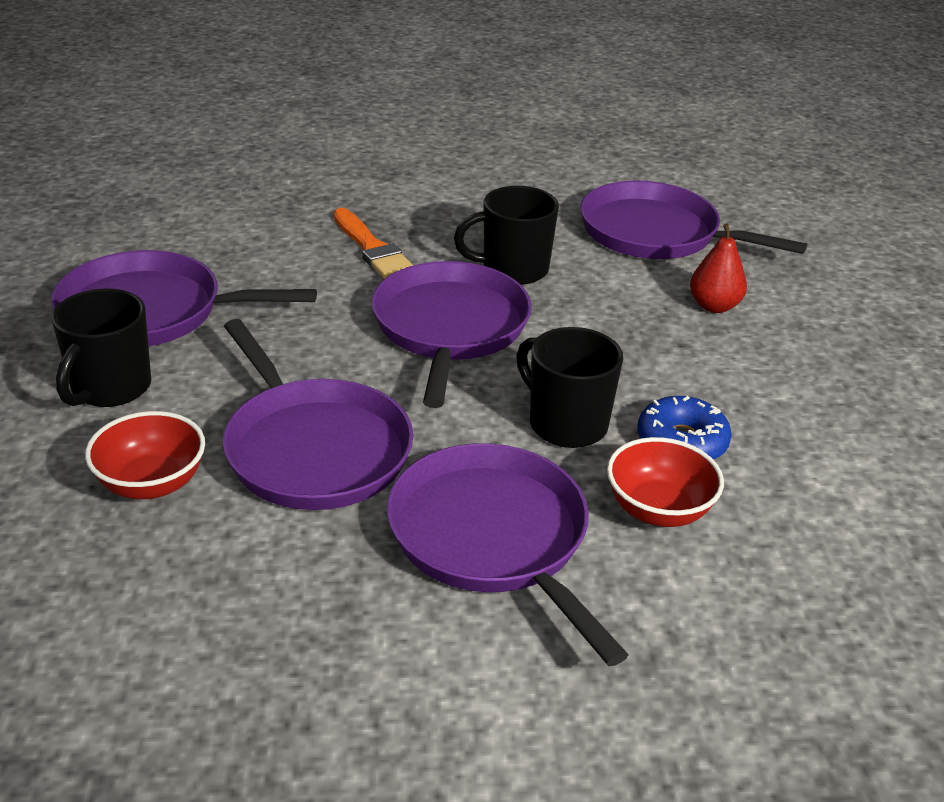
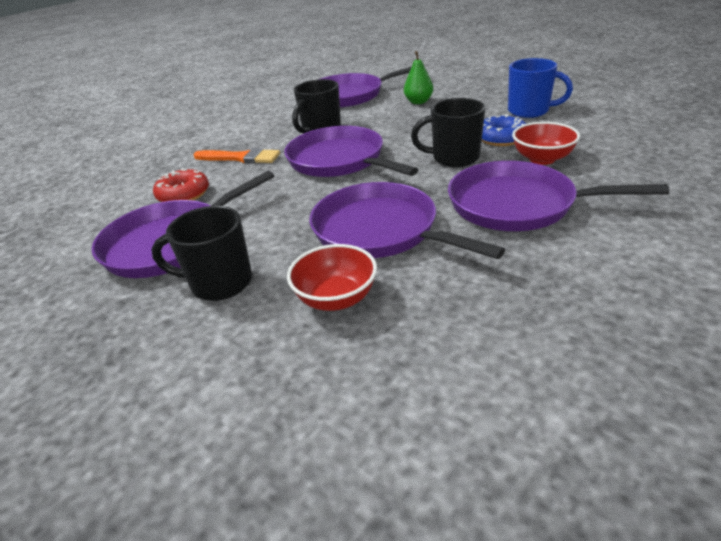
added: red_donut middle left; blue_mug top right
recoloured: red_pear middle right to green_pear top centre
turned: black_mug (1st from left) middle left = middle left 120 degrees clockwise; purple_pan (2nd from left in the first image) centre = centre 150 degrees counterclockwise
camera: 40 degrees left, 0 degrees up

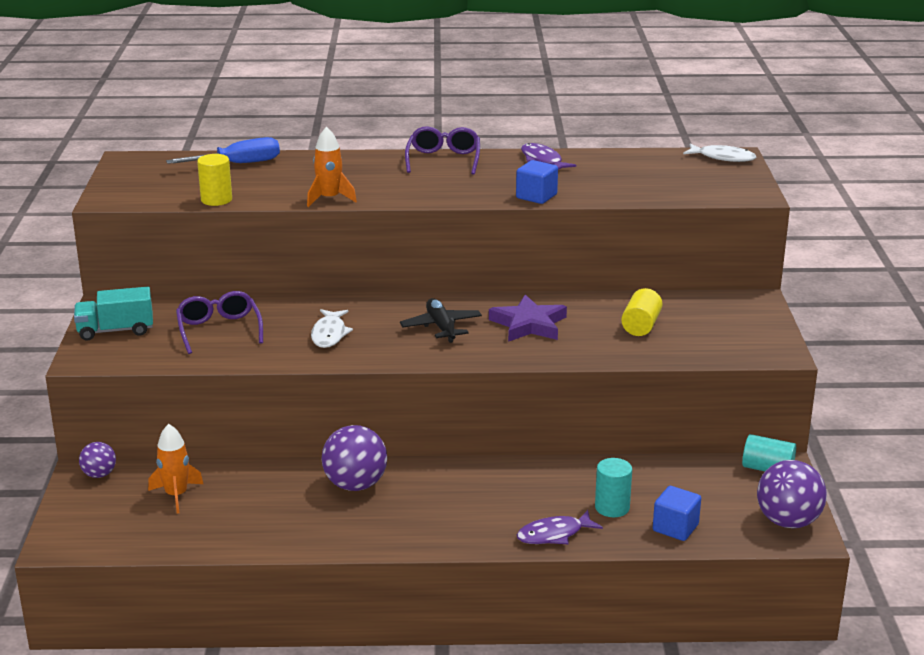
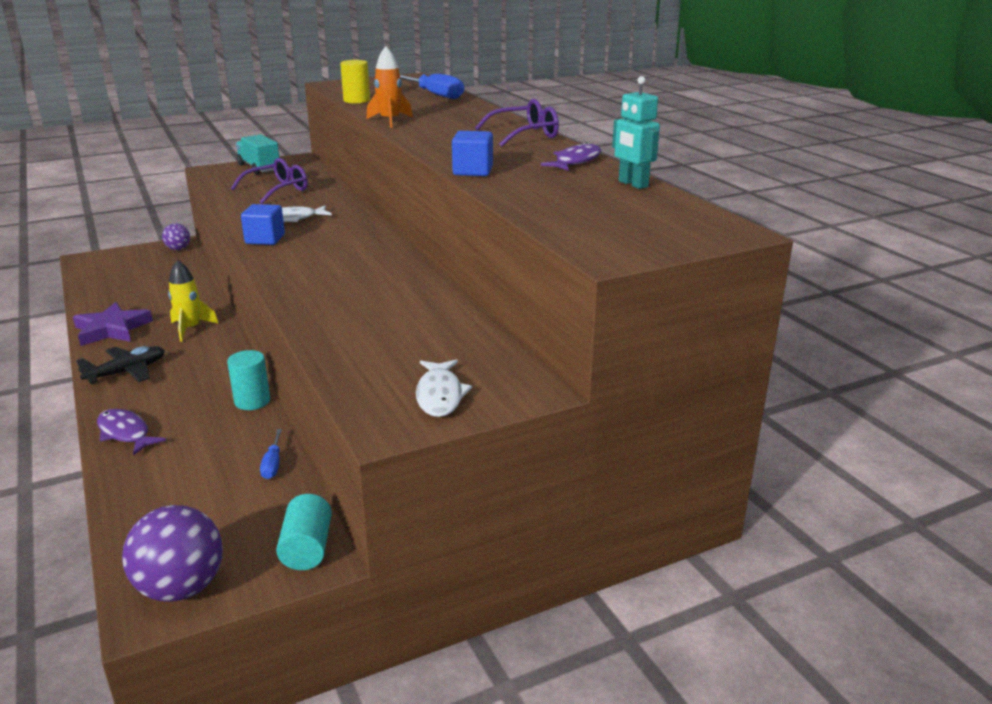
removed: orange_rocket (1st from left) bottom left; yellow_cylinder (2nd from left) middle right
added: blue_screwdriver (1st from left) middle left; turquoise_robot top centre
moved: purple_star centre to middle left; black_plane centre to middle left; turquoise_cylinder (1st from left) bottom centre to middle left; blue_cube (2nd from left in the first image) bottom right to blue_cube (1st from left) top left; white_fish (2nd from left) top right to centre
replaced: purple_ball (2nd from left) bottom centre to yellow_rocket middle left
camera: 65 degrees right, 0 degrees up

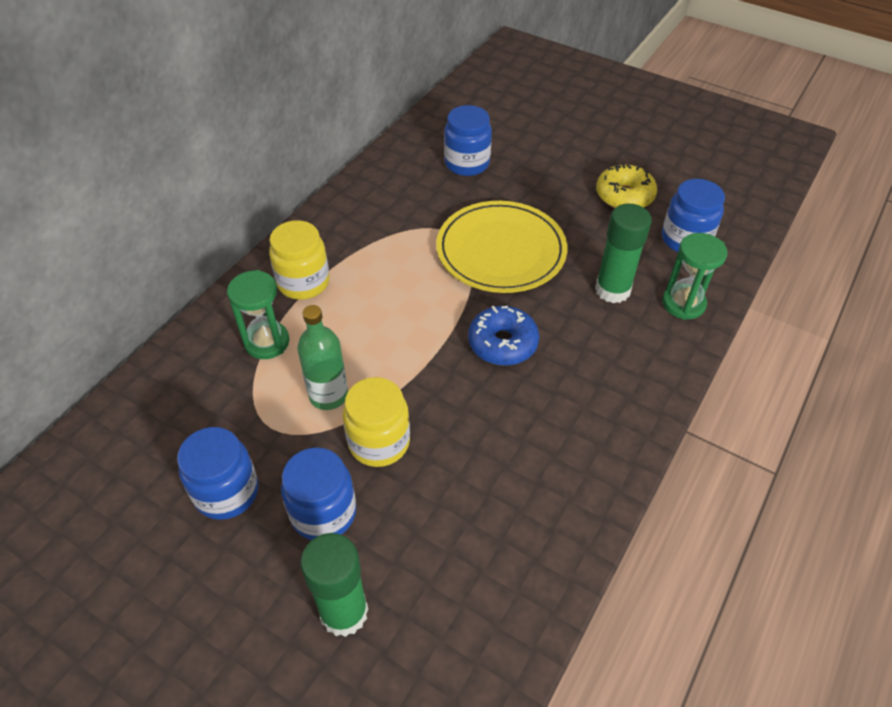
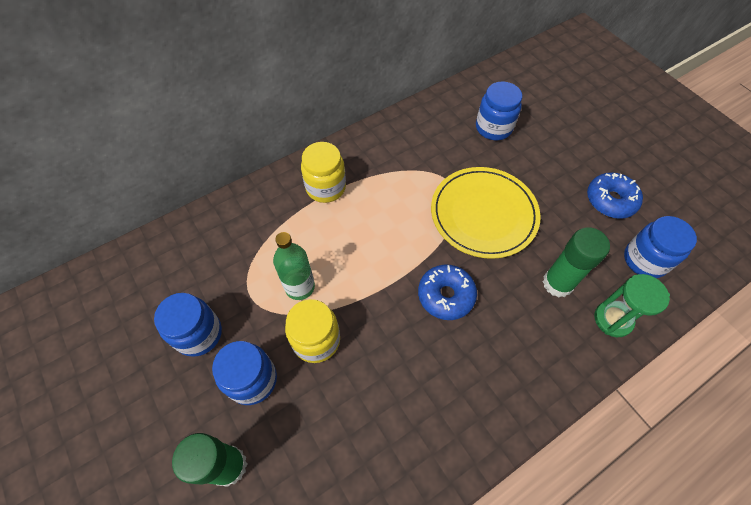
removed: green_hourglass (1st from left) middle left
recoloured: yellow_donut top right to blue_donut (2nd from left) middle right
camera: 25 degrees right, 10 degrees up

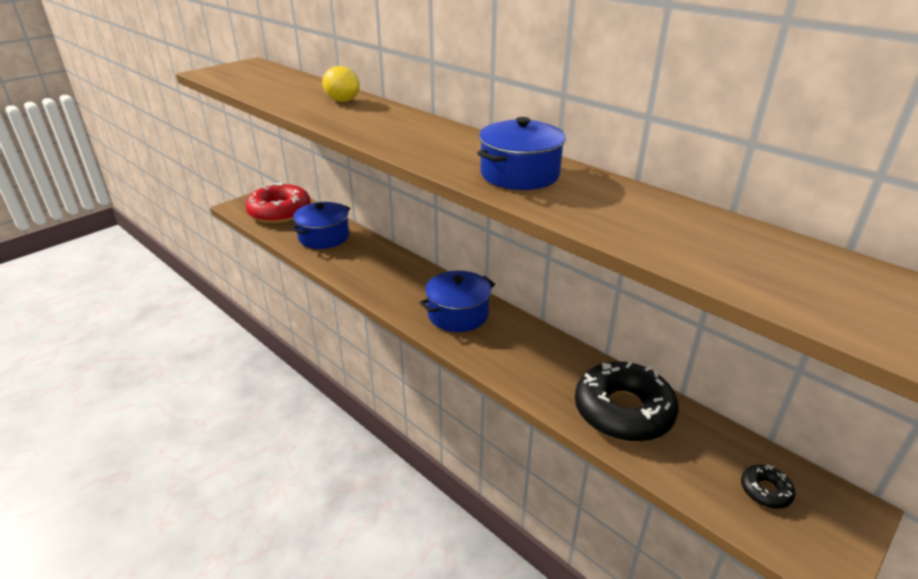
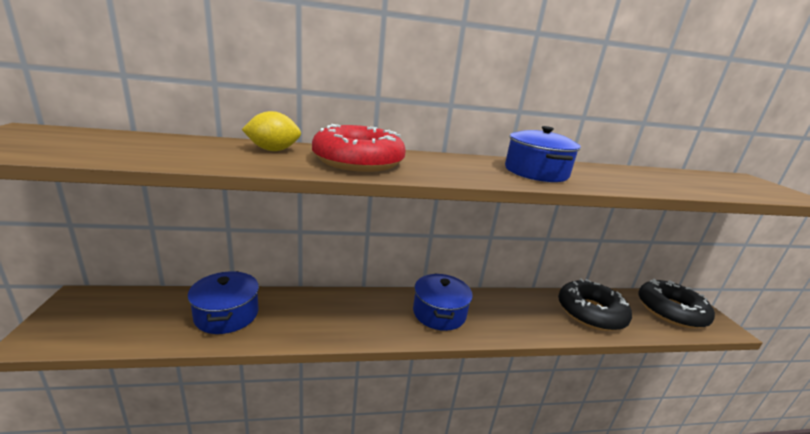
moved: red_donut middle left to centre
resized: black_donut (2nd from left) bottom right = bottom right x2.31
camera: 55 degrees left, 10 degrees down

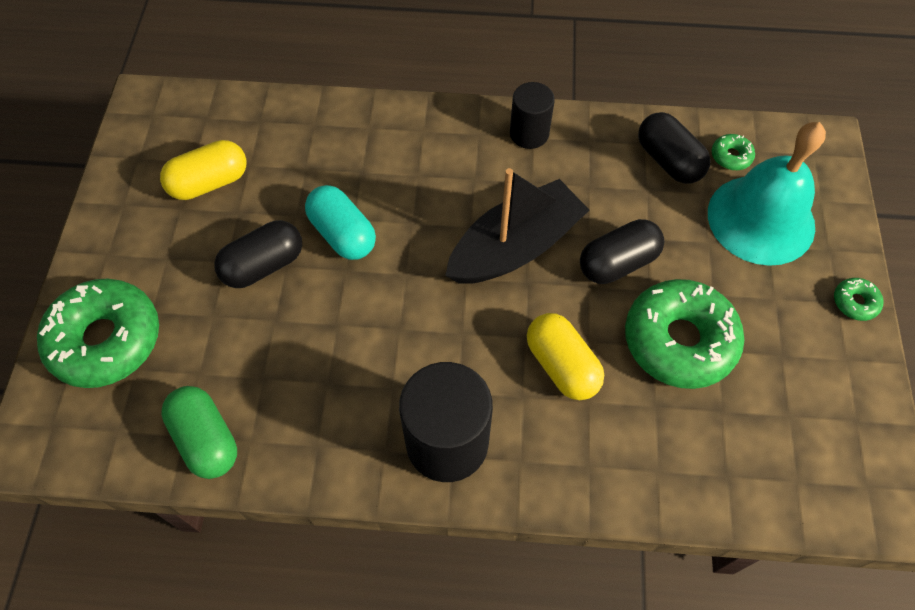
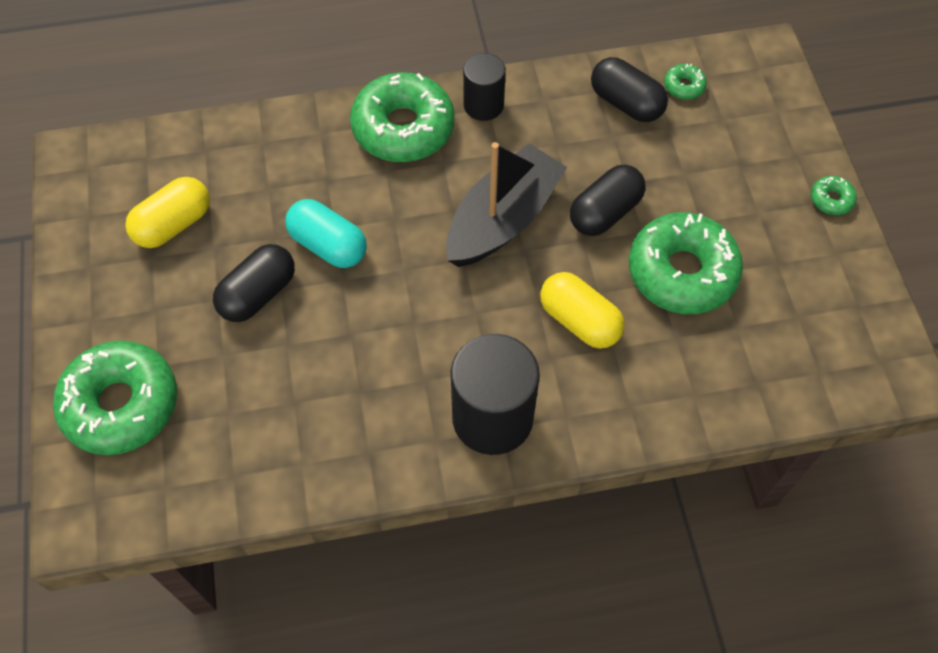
removed: green_capsule bottom left; turquoise_bell top right
added: green_donut (2nd from left) top centre
camera: 15 degrees left, 0 degrees up

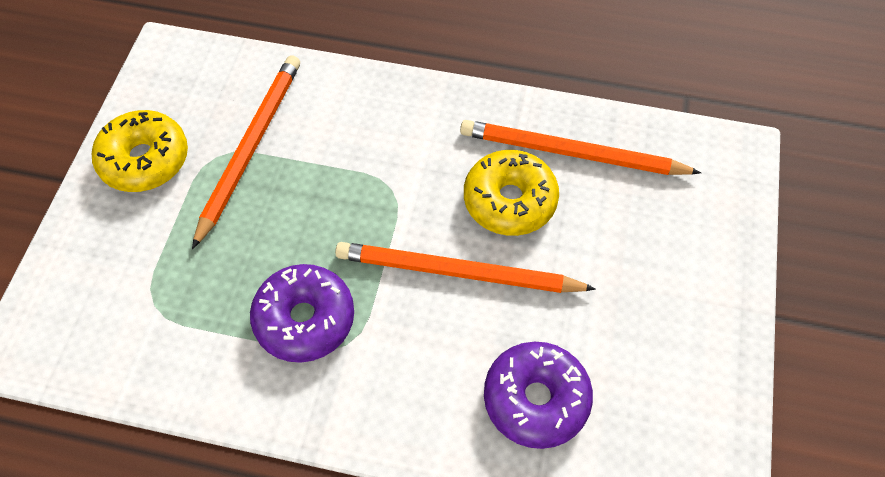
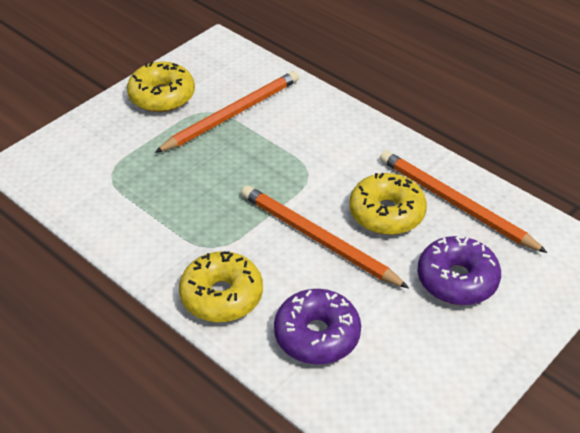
added: yellow_donut (2nd from left) centre
moved: purple_donut (1st from left in the first image) centre to purple_donut (2nd from left) middle right
camera: 30 degrees right, 15 degrees down

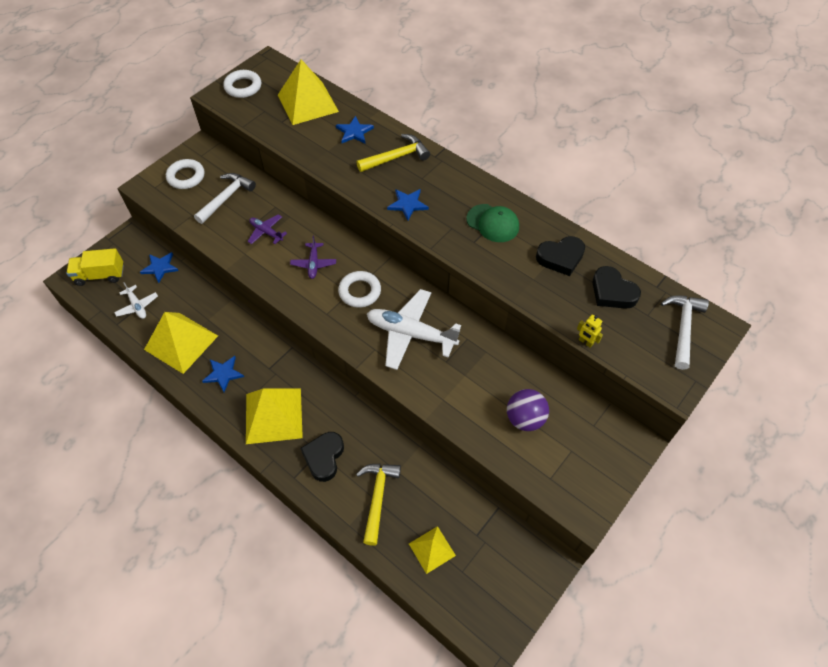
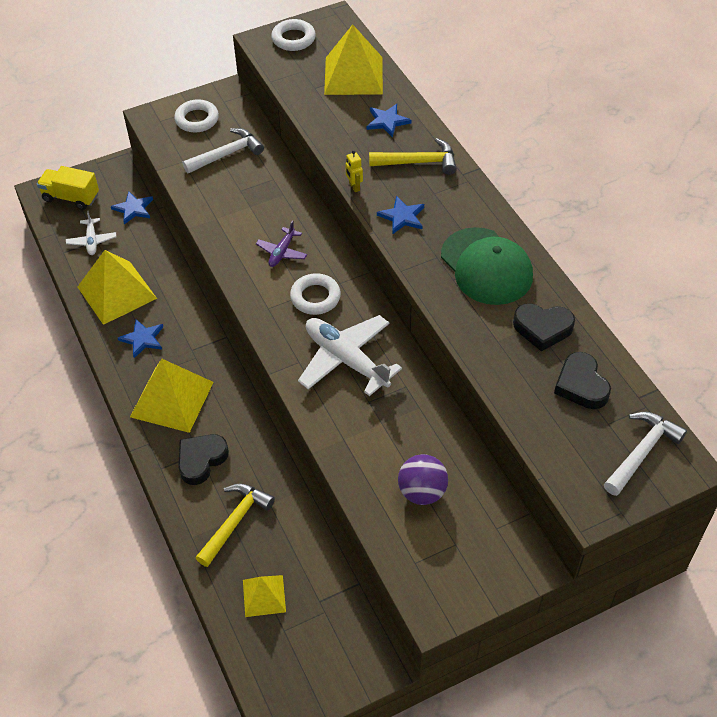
removed: purple_plane (1st from left) middle left
moved: yellow_robot middle right to top centre
resized: green_cap centre = middle right x1.55
camera: 25 degrees right, 5 degrees down

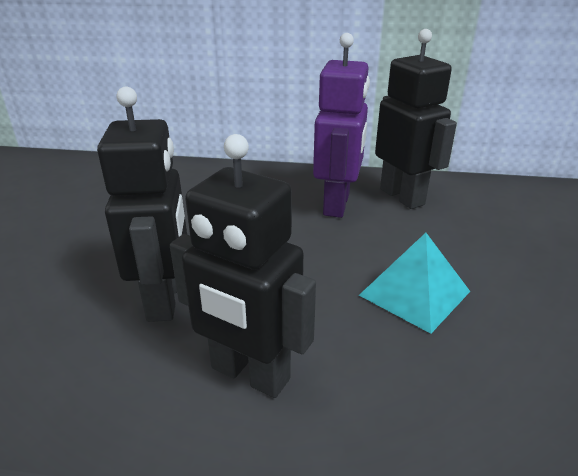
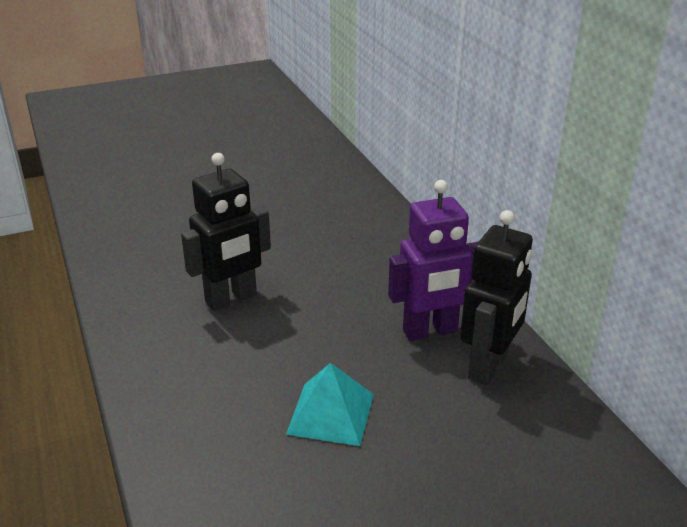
removed: black_robot (2nd from left) centre
camera: 60 degrees right, 0 degrees up

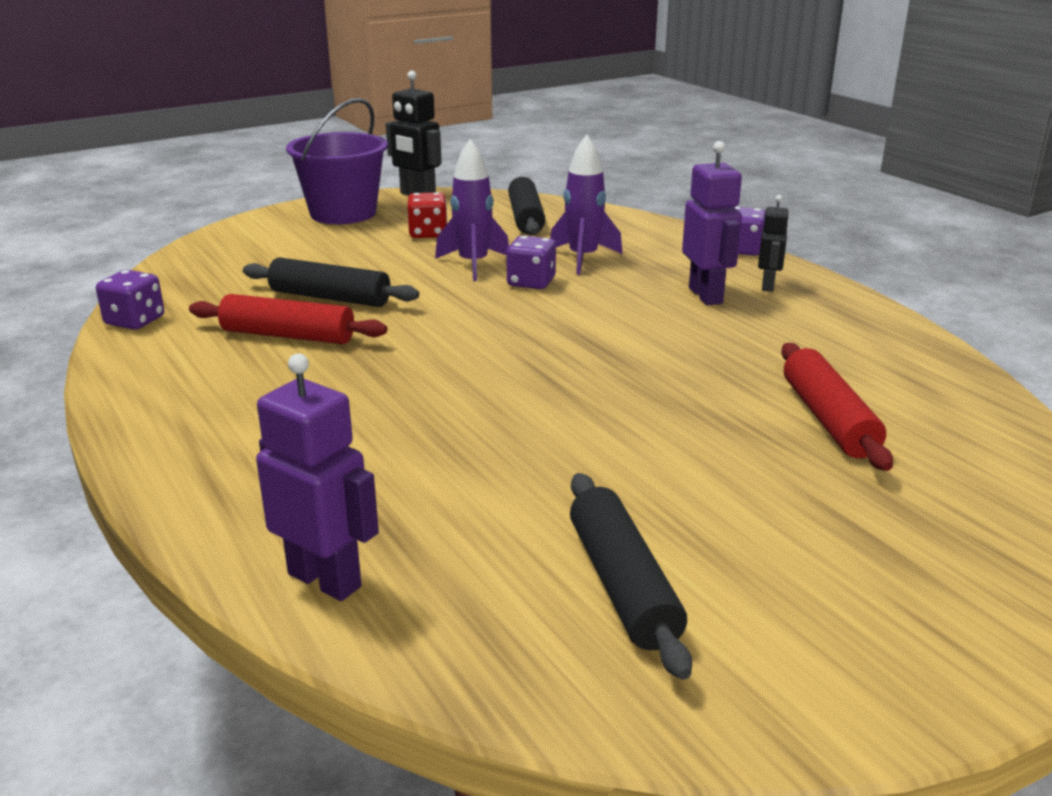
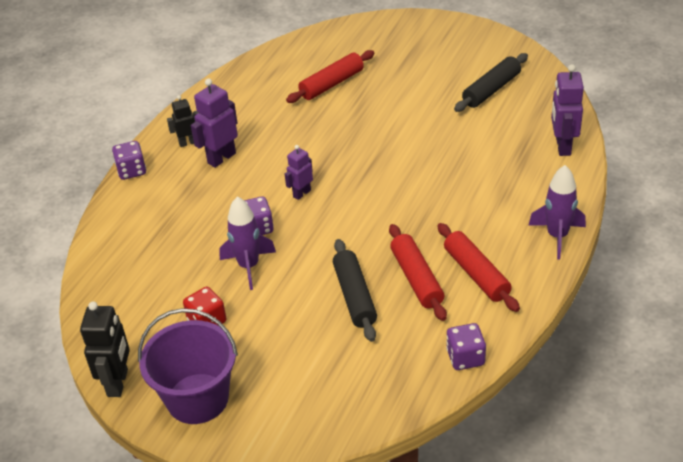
removed: black_rolling_pin (2nd from left) top centre
added: purple_robot (2nd from left) centre; red_rolling_pin (3rd from left) middle right
moved: purple_rocket (2nd from left) top centre to middle right
camera: 120 degrees left, 15 degrees up

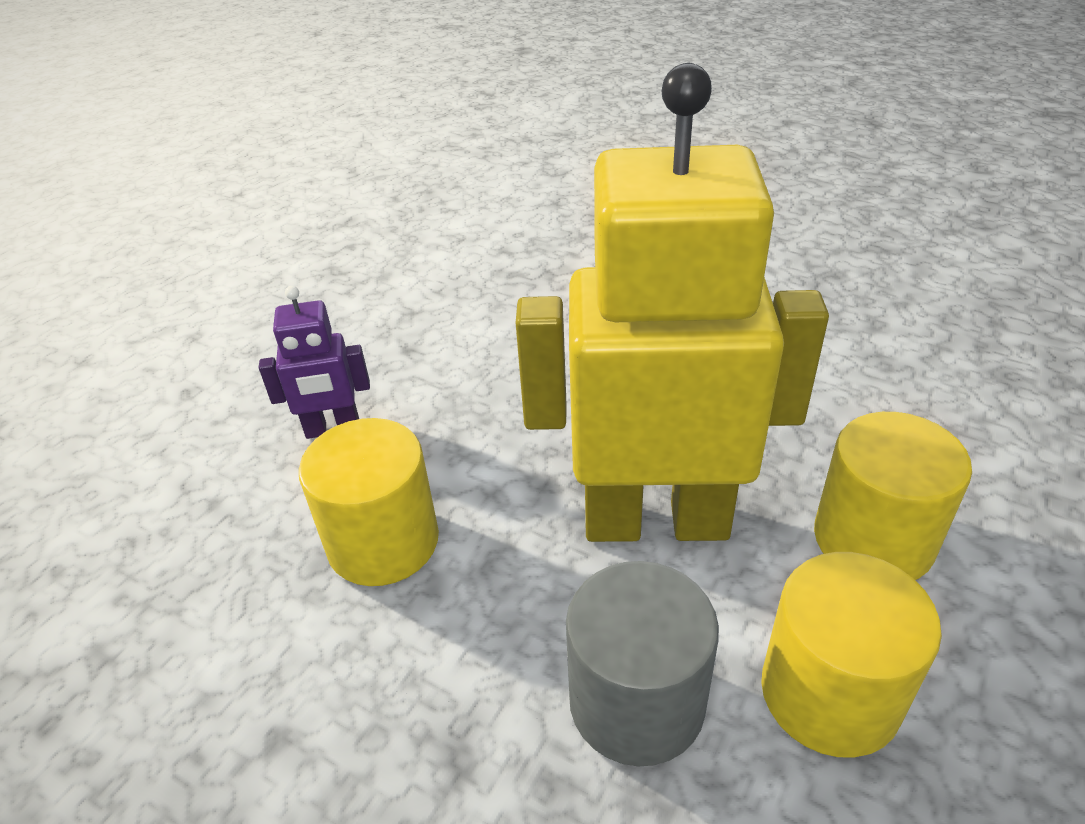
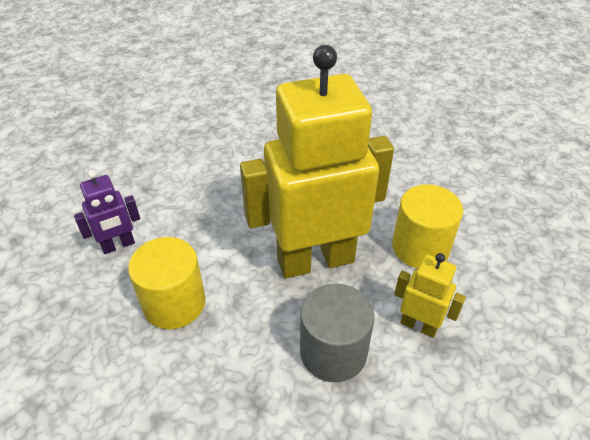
replaced: yellow_cylinder (2nd from left) bottom right to yellow_robot (2nd from left) bottom right
camera: 20 degrees left, 5 degrees up

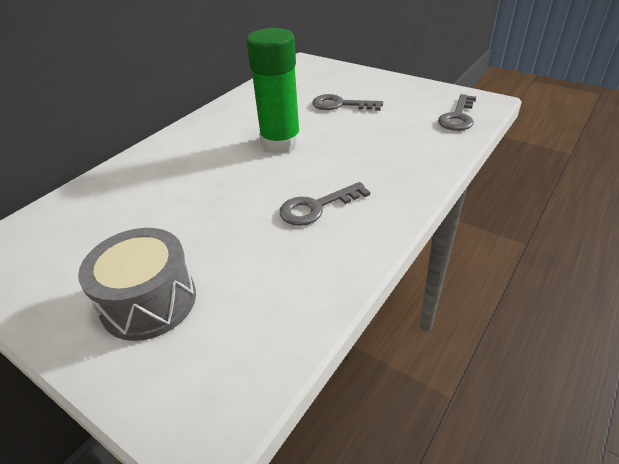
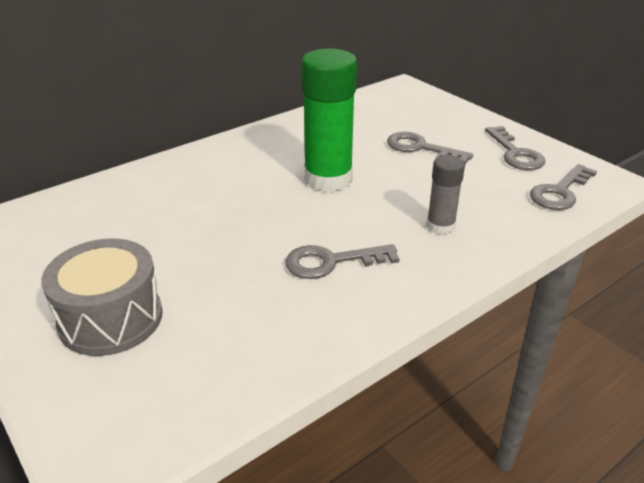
added: grey_glue_stick middle right; grey_key (3rd from left) top right
camera: 15 degrees right, 5 degrees down

